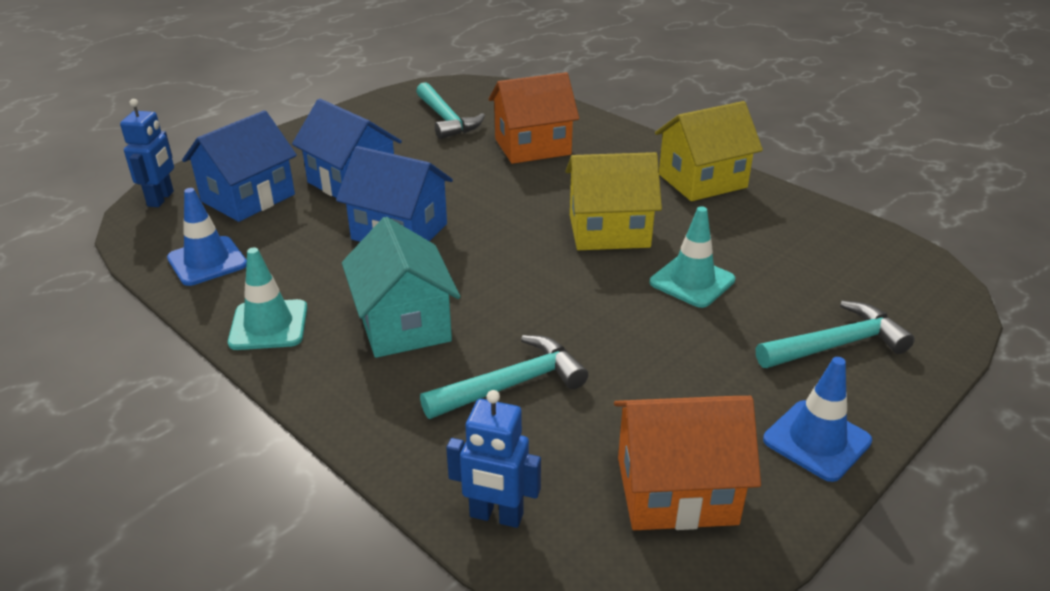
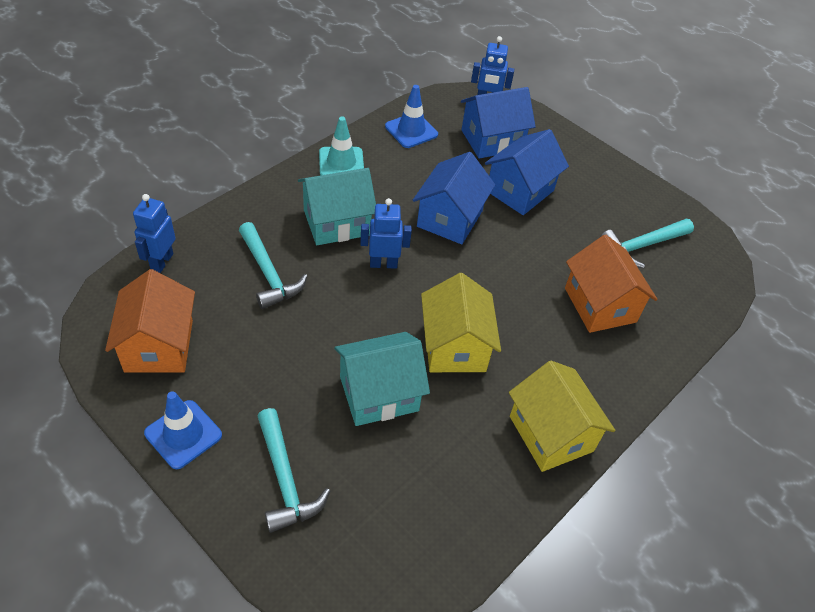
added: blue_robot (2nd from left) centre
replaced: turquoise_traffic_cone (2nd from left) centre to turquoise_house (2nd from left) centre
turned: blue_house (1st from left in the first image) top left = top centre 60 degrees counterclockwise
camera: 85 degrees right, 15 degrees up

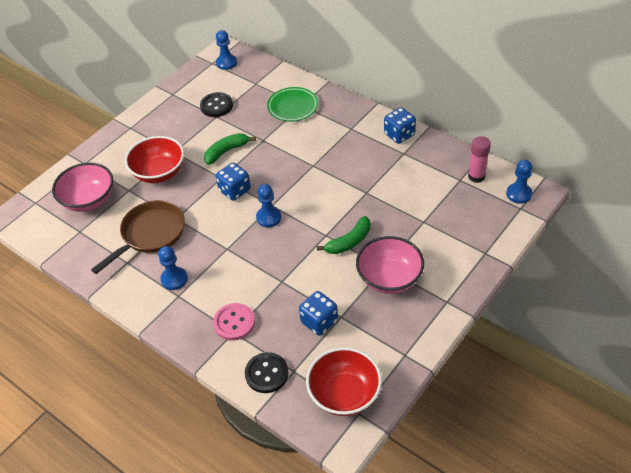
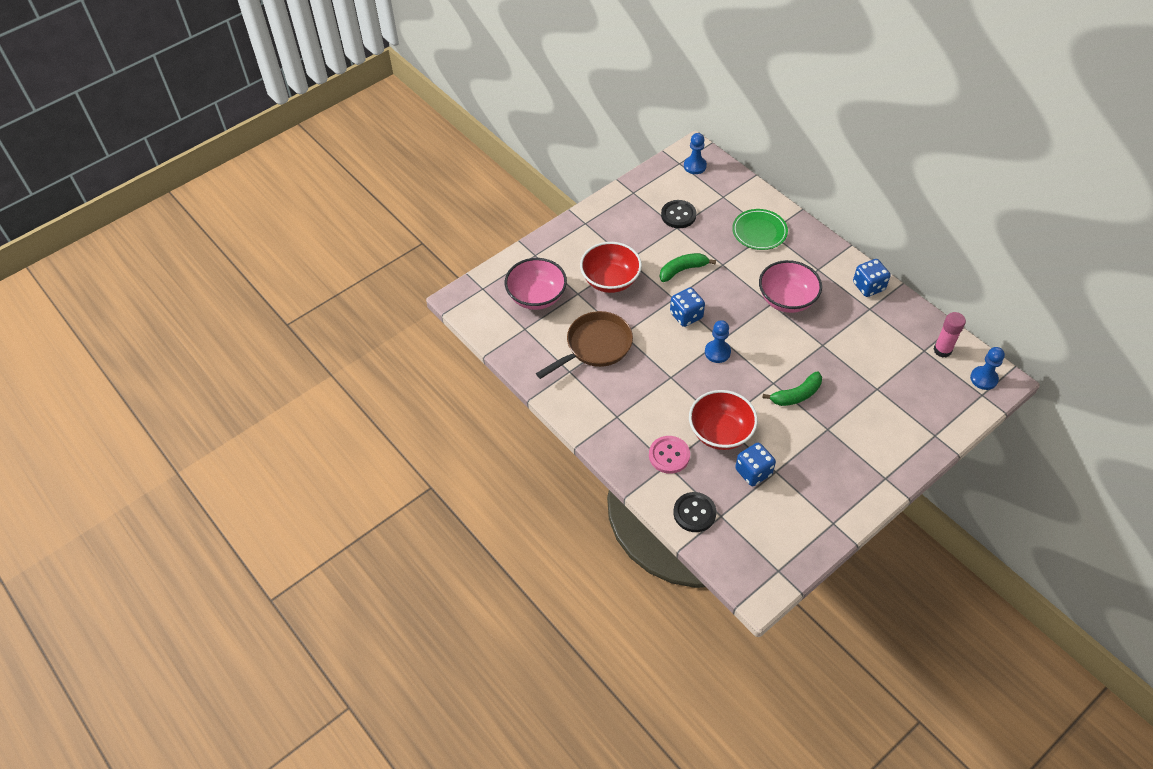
removed: blue_pawn (1st from left) middle left
moved: red_bowl (2nd from left) bottom centre to centre; pink_bowl (2nd from left) centre to middle right
camera: 10 degrees right, 5 degrees up

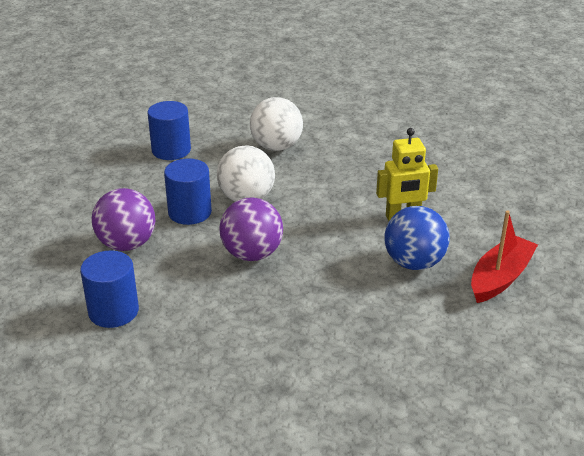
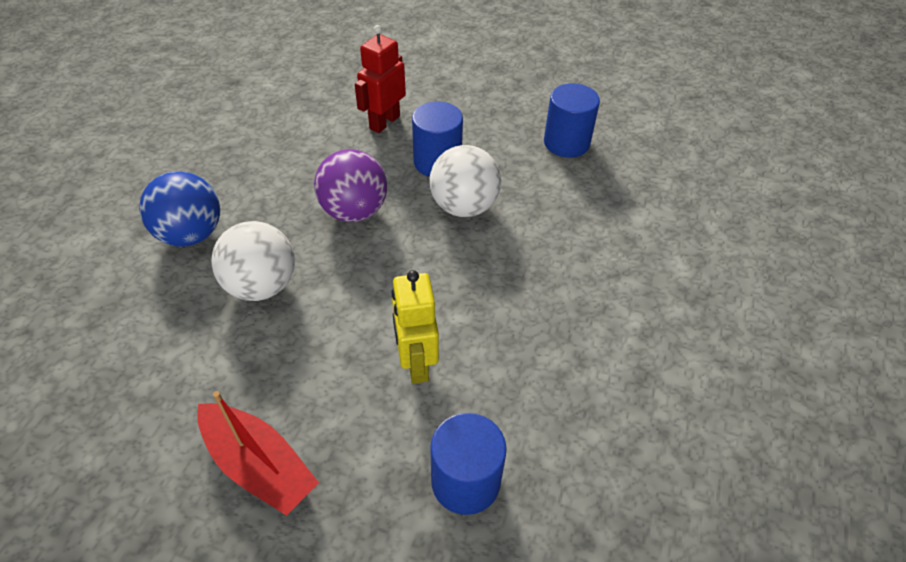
moved: blue_ball middle right to middle left; white_ball (2nd from left in the first image) top centre to white_ball (1st from left) middle left; blue_cylinder (1st from left in the first image) middle left to blue_cylinder (2nd from left) bottom centre
replaced: purple_ball (1st from left) middle left to red_robot top centre
camera: 90 degrees right, 15 degrees up

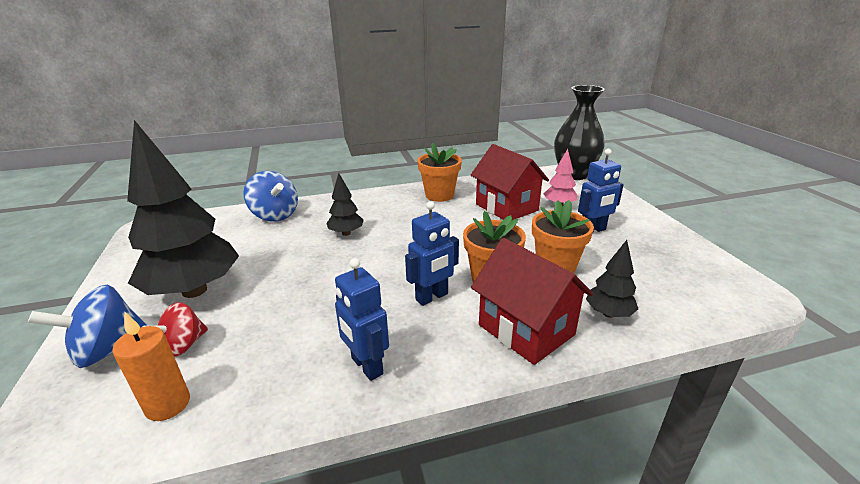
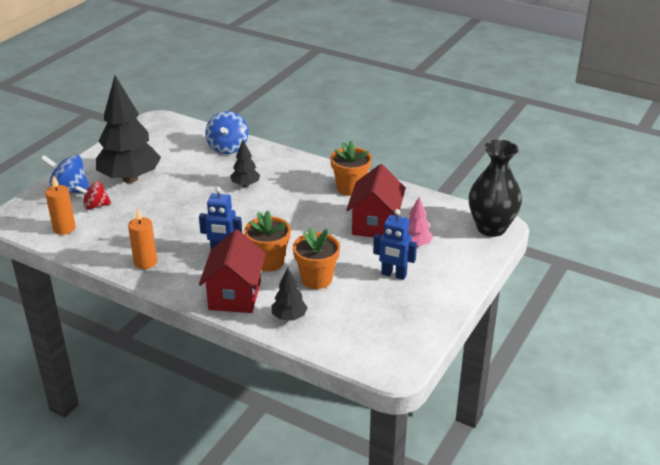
replaced: blue_robot (1st from left) centre to orange_candle (2nd from left) middle left
camera: 45 degrees right, 5 degrees up

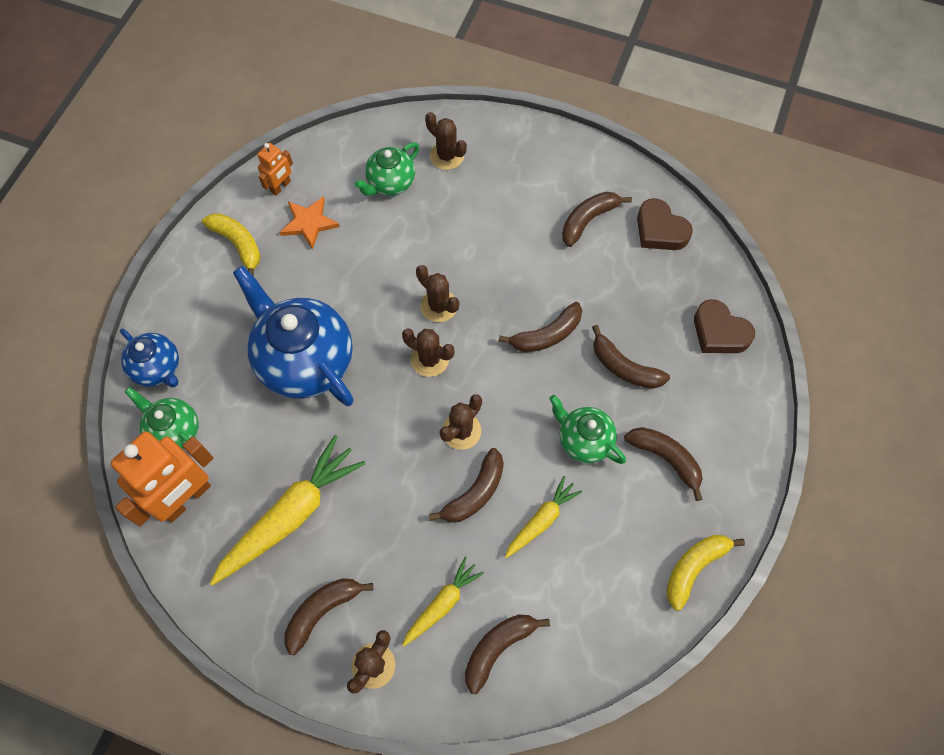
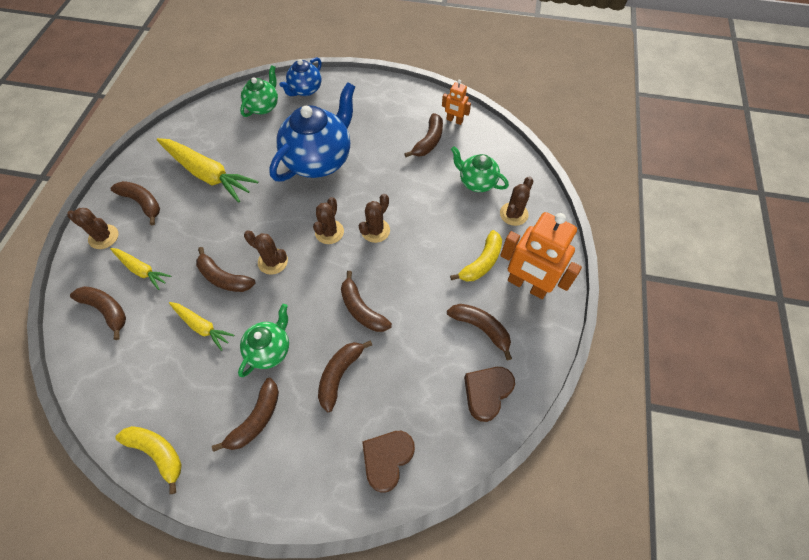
moved: yellow_banana (1st from left in the first image) top left to yellow_banana (2nd from left) centre; orange_robot (1st from left in the first image) middle left to orange_robot (2nd from left) middle right
replaced: orange_star top left to brown_banana (7th from left) top centre
camera: 80 degrees right, 5 degrees down

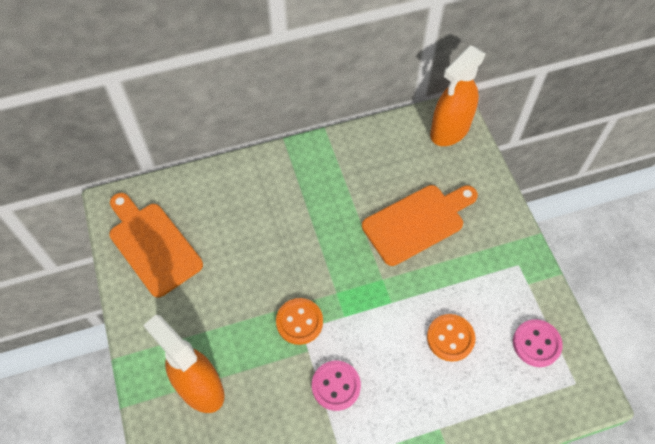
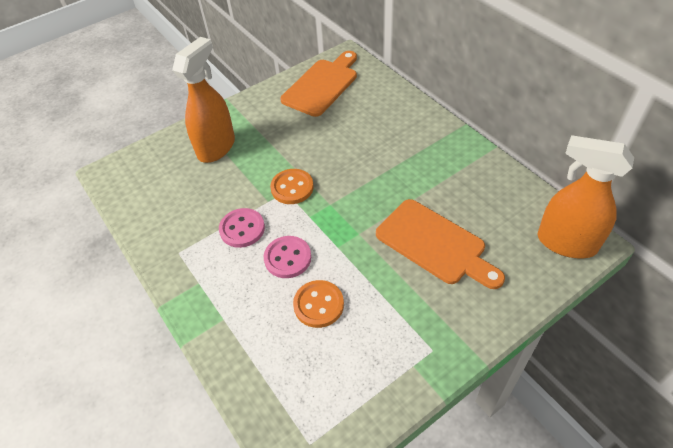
moved: pink_button (2nd from left) bottom right to centre
camera: 75 degrees right, 10 degrees down

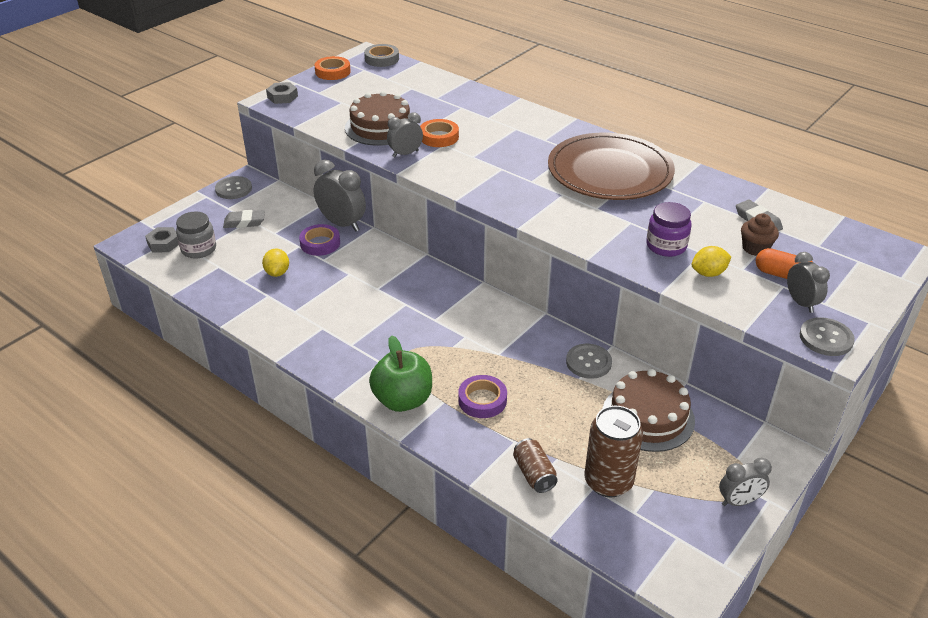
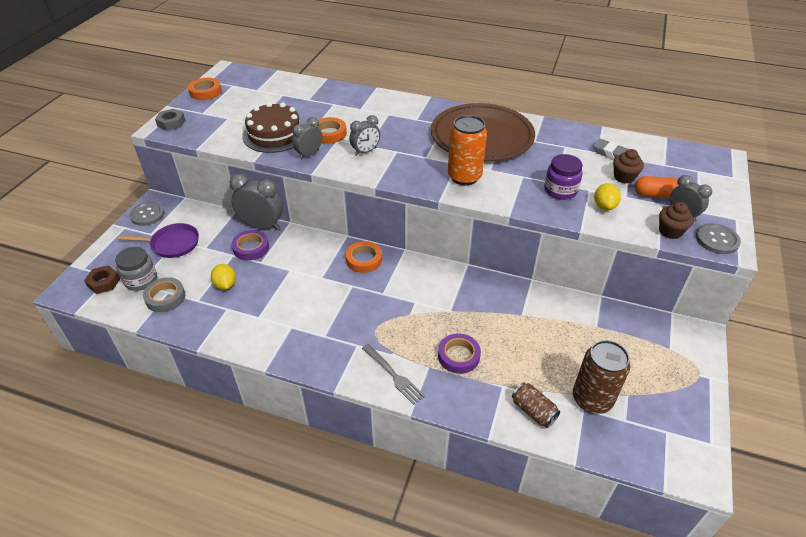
removed: grey_button (2nd from left) centre; brown_cake (2nd from left) middle right
added: orange_tape (3rd from left) centre; orange_can top centre; brown_cupcake (2nd from left) middle right
moved: grey_tape top centre to middle left; grey_clock (3rd from left) bottom right to top centre
replaced: grey_eraser (1st from left) middle left to purple_pan middle left; green_apple centre to grey_fork bottom centre
recoloured: grey_nut (1st from left) middle left to brown_nut middle left
turned: yellow_lemon (2nd from left) middle right = middle right 45 degrees counterclockwise
camera: 20 degrees left, 5 degrees up

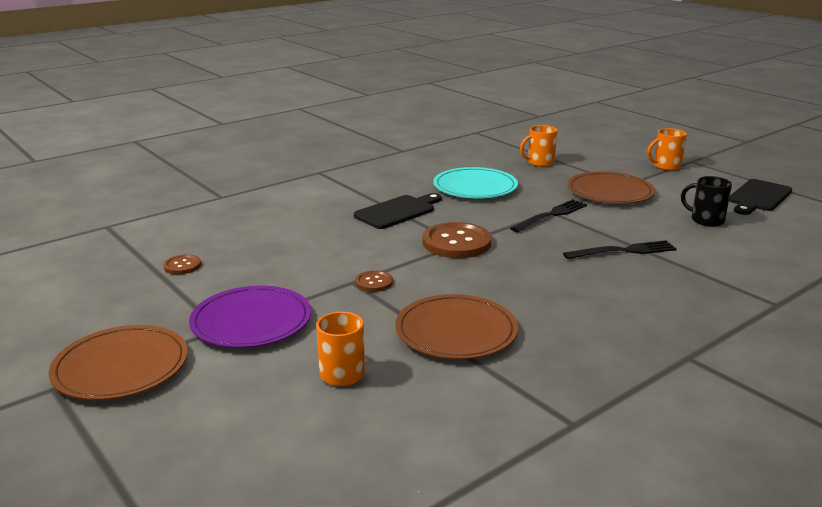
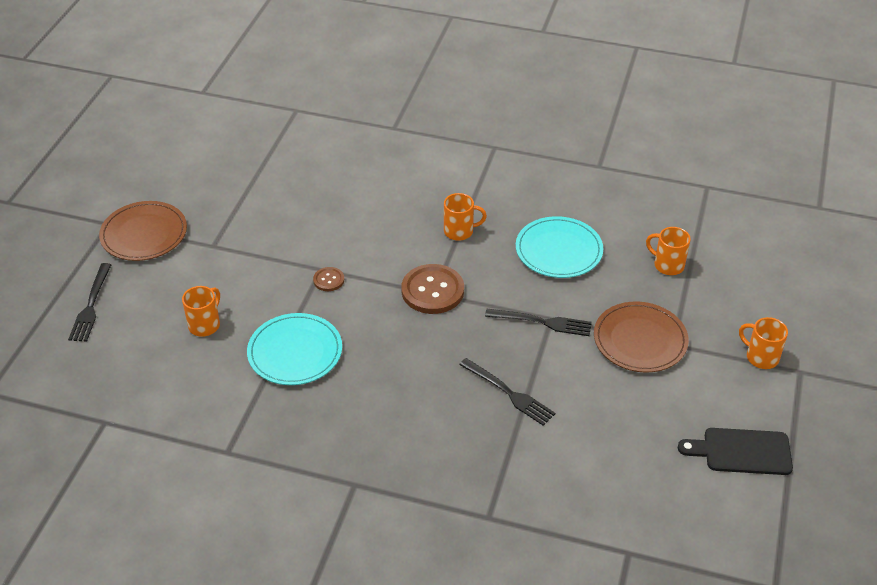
removed: brown_button (1st from left) middle left; purple_plate middle left; black_mug middle right
added: black_fork (1st from left) middle left
replaced: black_cutting_board (1st from left) centre to orange_mug (2nd from left) centre
recoloured: brown_plate (2nd from left) centre to turquoise_plate (1st from left) centre
camera: 55 degrees right, 20 degrees up

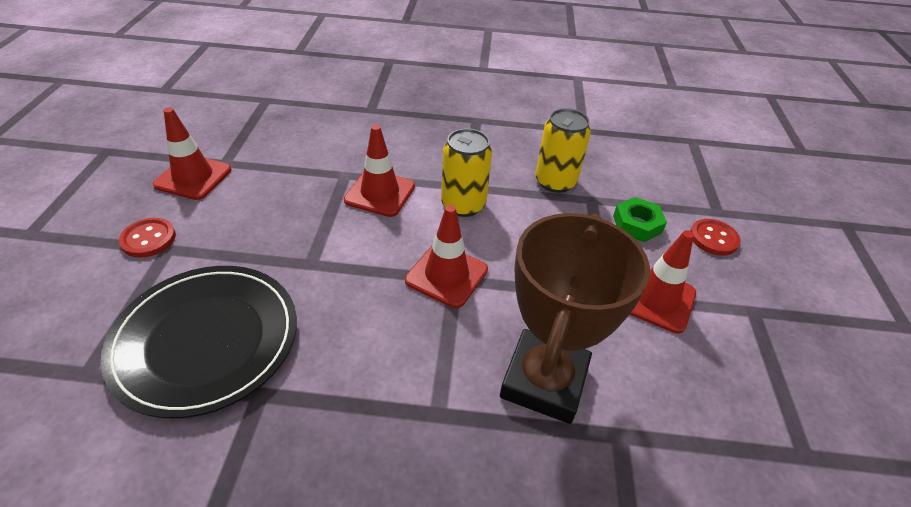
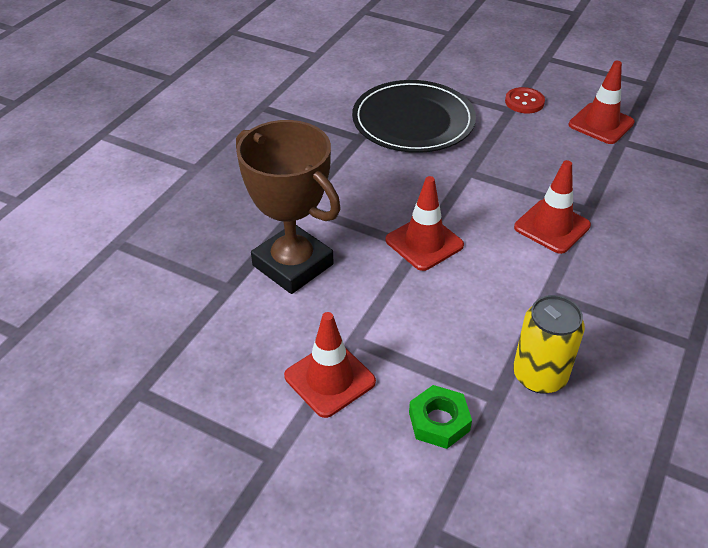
removed: yellow_can (1st from left) centre; red_button (2nd from left) middle right
camera: 115 degrees right, 0 degrees up

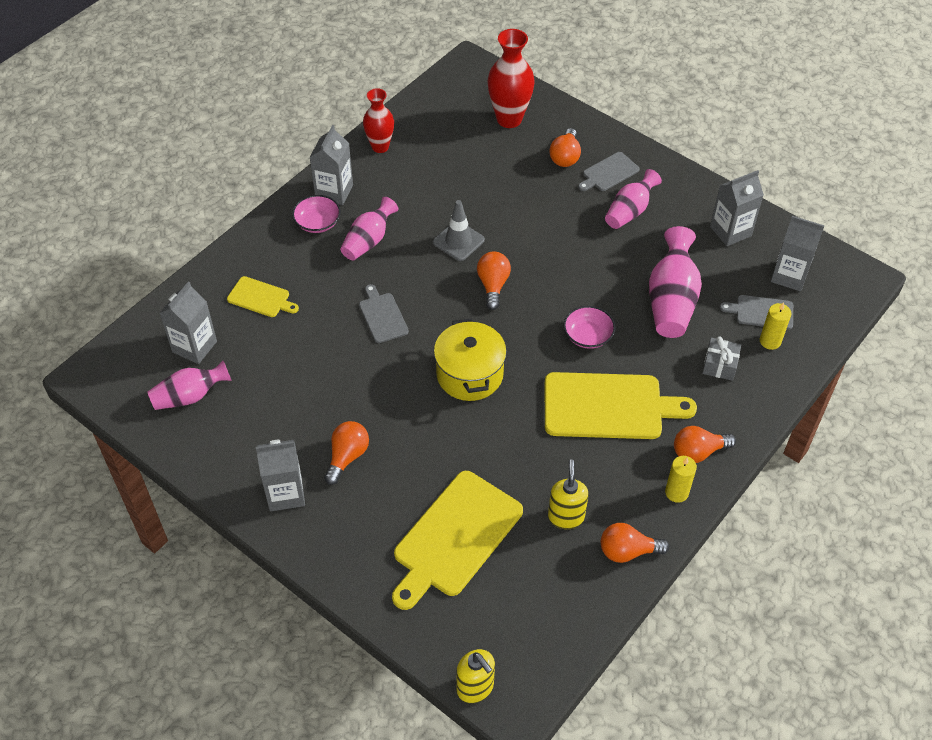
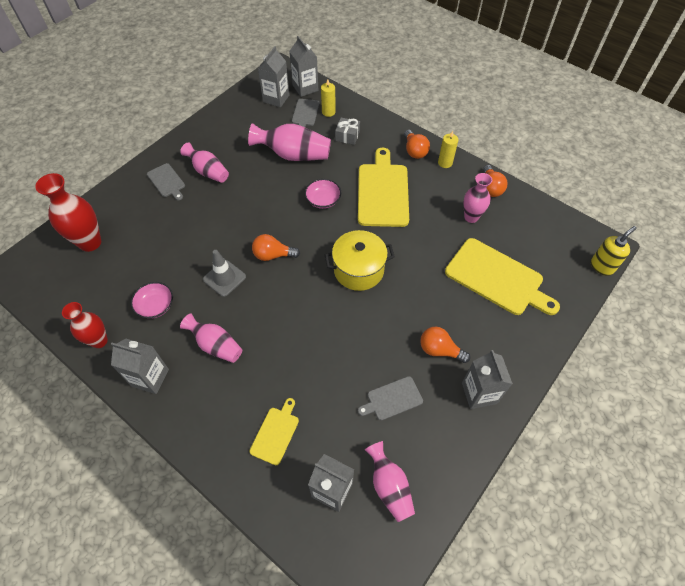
removed: orange_light_bulb (3rd from left) top centre
moved: pink_bowl (1st from left) top centre to middle left; grey_carton (4th from left in the first image) top right to grey_carton (3rd from left) top centre; grey_cutting_board (1st from left in the first image) centre to grey_cutting_board (3rd from left) bottom centre
replaced: yellow_soap_dispenser (2nd from left) bottom centre to pink_vase (5th from left) middle right
camera: 90 degrees left, 5 degrees up

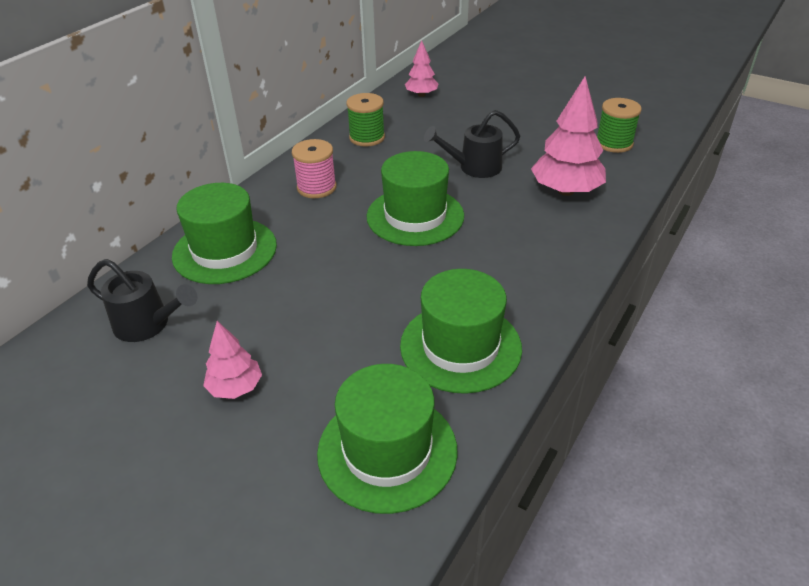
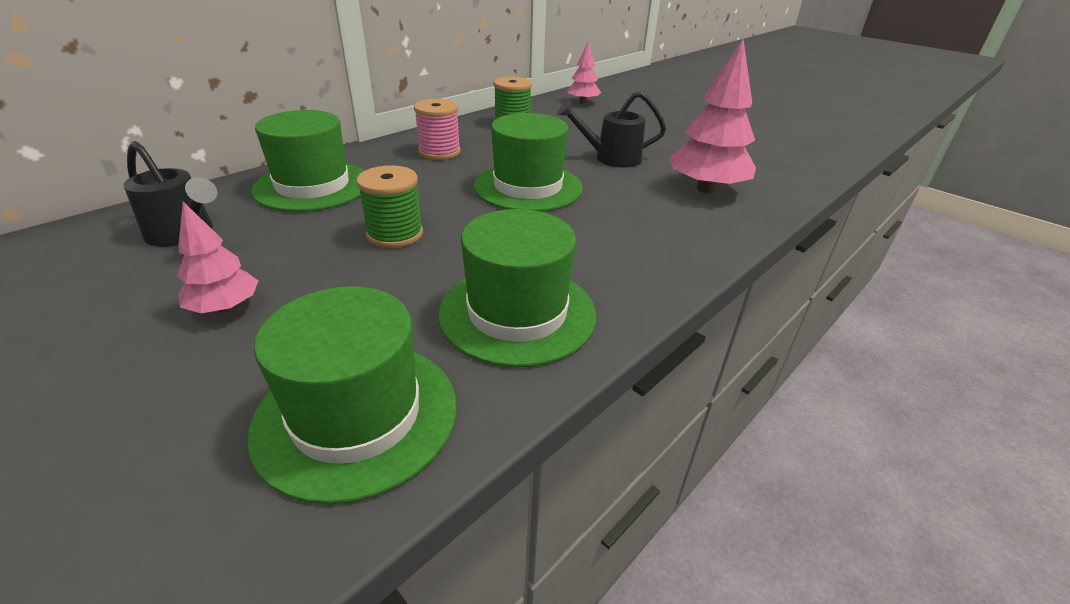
moved: green_spool (2nd from left in the first image) top right to green_spool (1st from left) centre
camera: 10 degrees right, 5 degrees down

